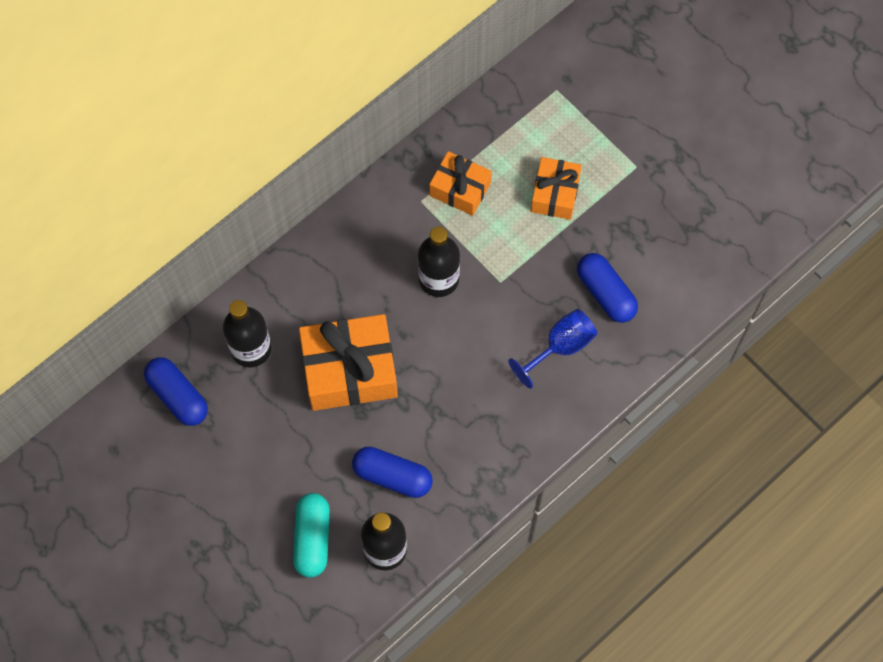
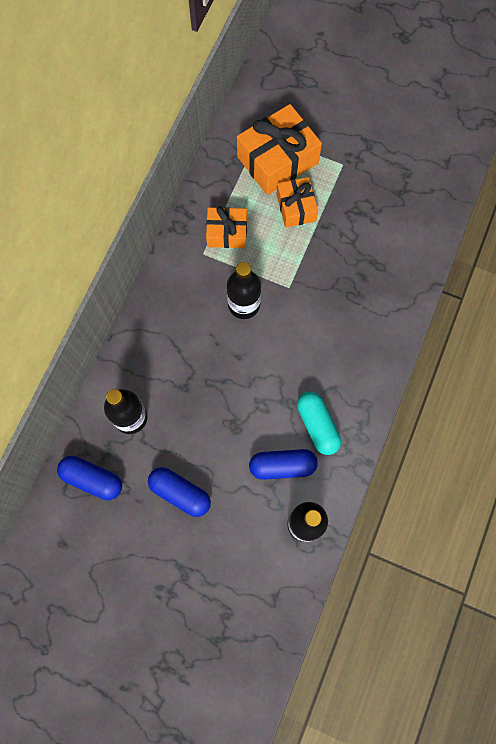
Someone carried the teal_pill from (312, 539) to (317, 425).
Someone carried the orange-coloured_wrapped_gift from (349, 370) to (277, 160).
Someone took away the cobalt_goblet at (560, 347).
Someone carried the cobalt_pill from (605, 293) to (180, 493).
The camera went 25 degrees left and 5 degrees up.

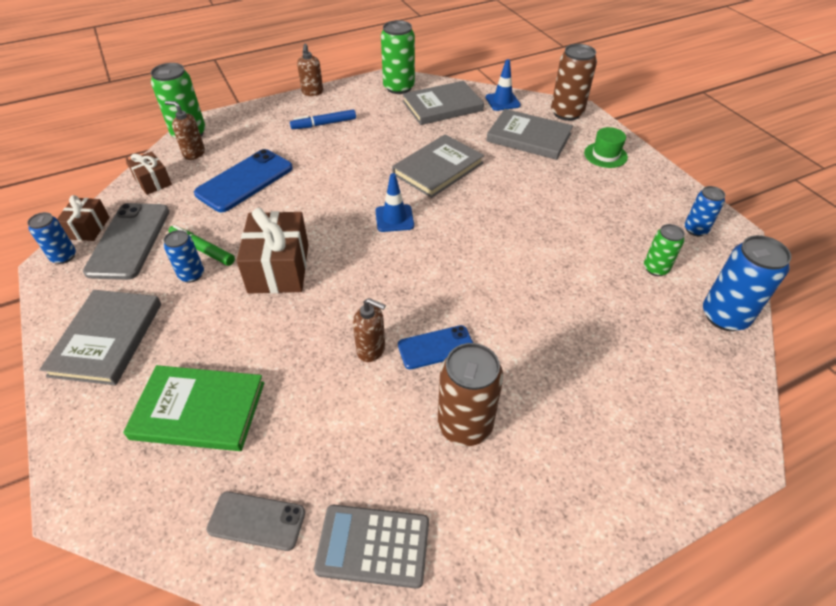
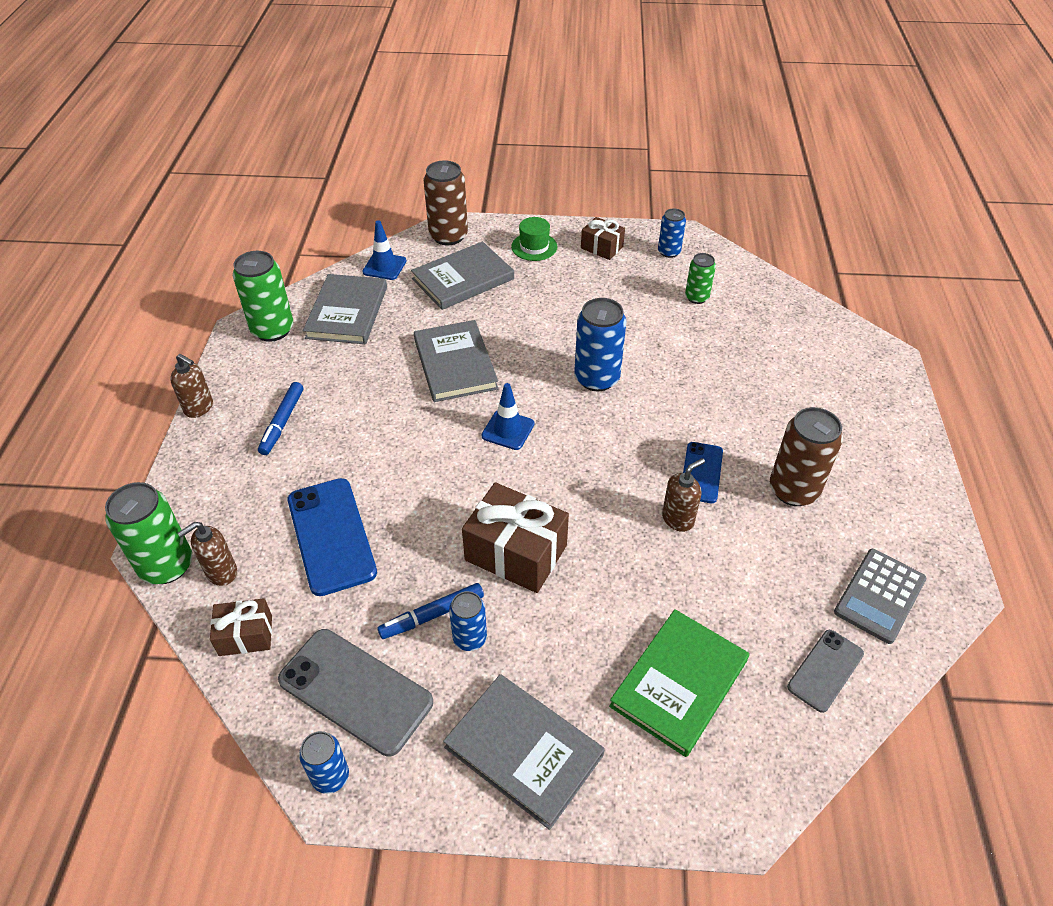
Someone carried the russet_wrapped_gift from (88, 228) to (602, 247).
Someone repainted the green_marker at (202, 249), which became the cobalt_marker at (432, 615).
Someone carried the cobalt_can from (724, 316) to (597, 378).
The camera went 60 degrees left and 0 degrees up.

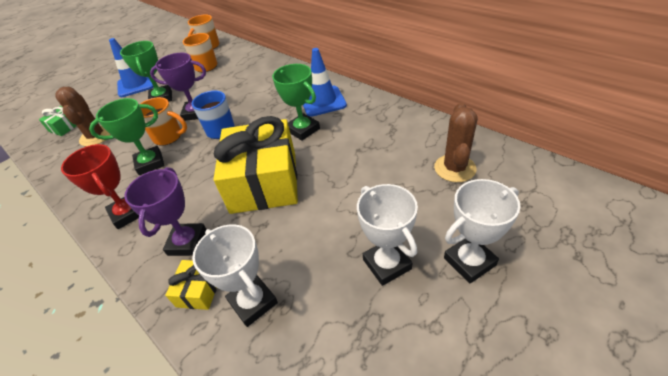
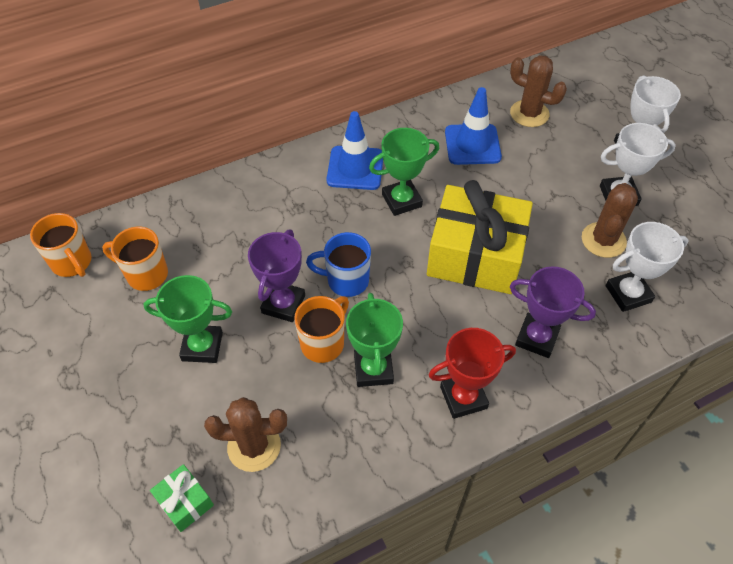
Someone carried the cobalt_road_cone from (136, 84) to (472, 144).
Someone took away the bright_yellow_wrapped_gift at (199, 290).
Someone put down the russet_saguaro_cactus at (603, 240).
The camera went 75 degrees left and 10 degrees up.

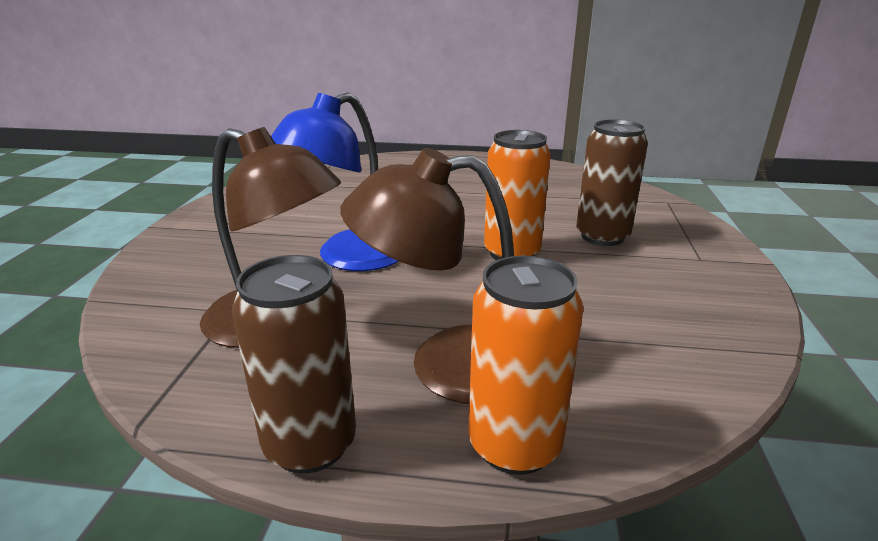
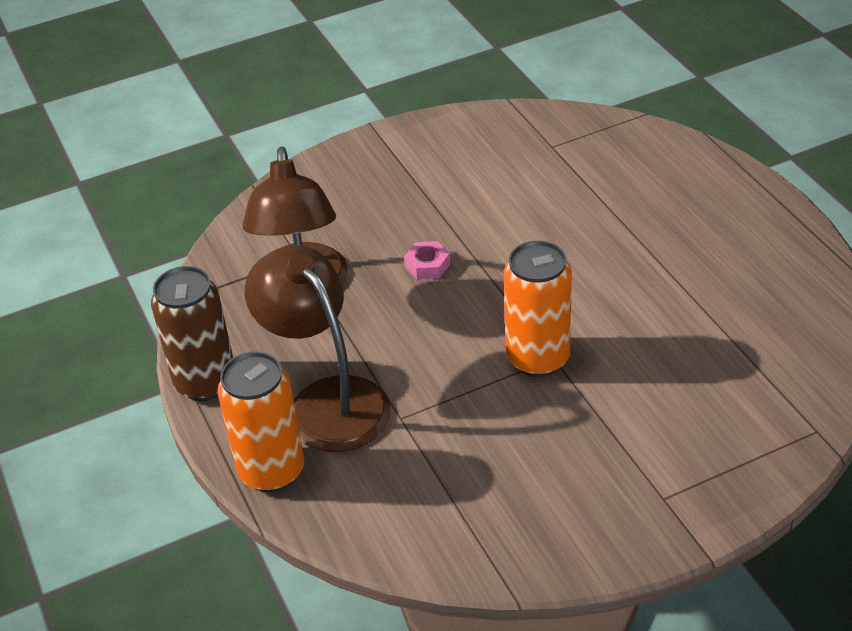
Someone swapped the cobalt_lamp at (348, 258) for the rose-pink_hexagon_nut at (427, 265).
Someone took away the russet_can at (602, 236).
The camera went 60 degrees right and 15 degrees up.

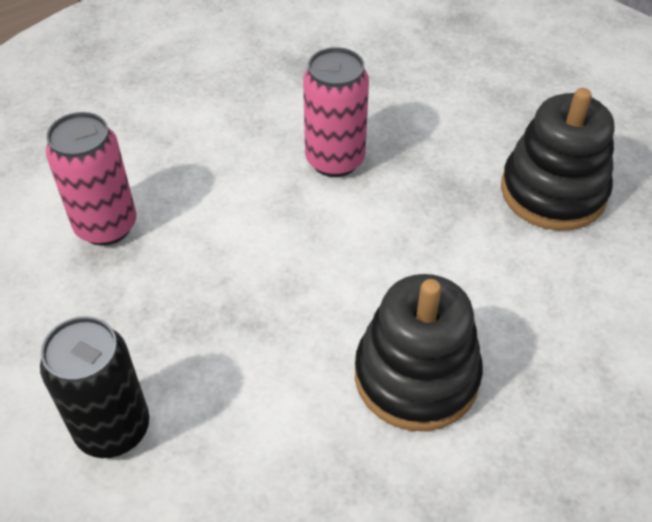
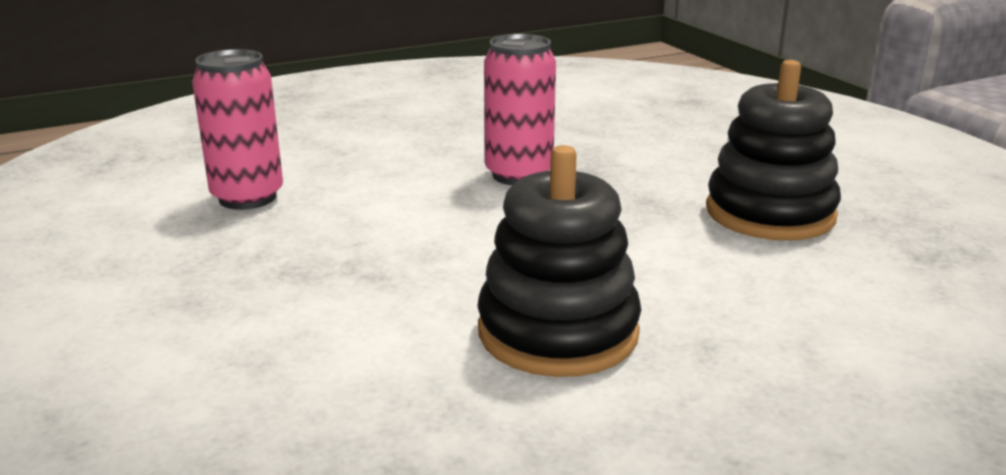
Someone took away the black_can at (113, 429).
The camera went 10 degrees right and 25 degrees down.

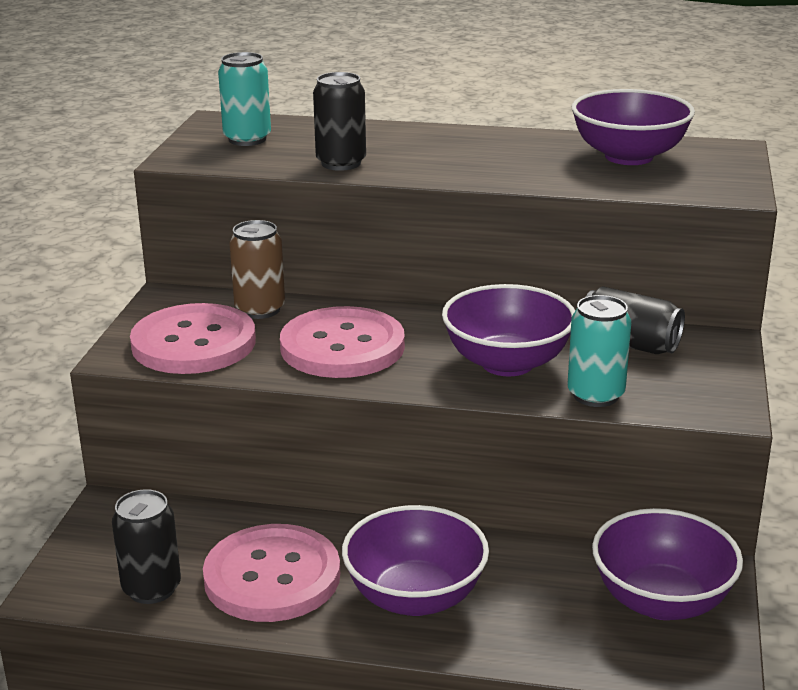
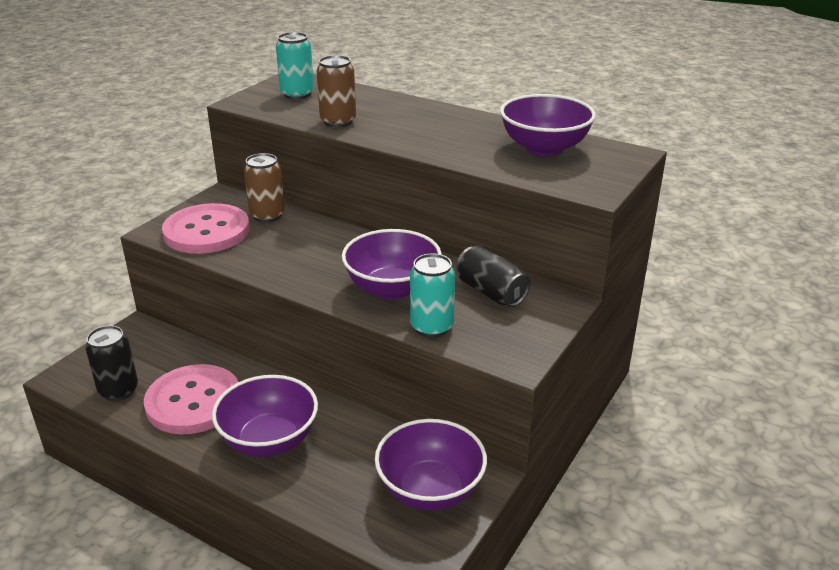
Someone took away the rose-pink_shirt_button at (342, 347).
Someone repainted the black_can at (341, 163), which became the russet_can at (338, 121).
The camera went 20 degrees right and 5 degrees up.

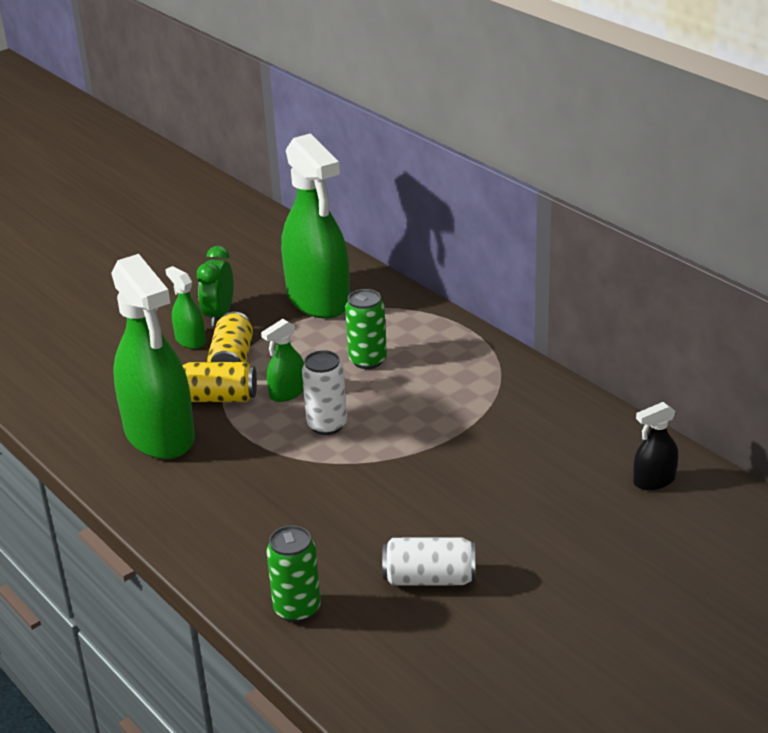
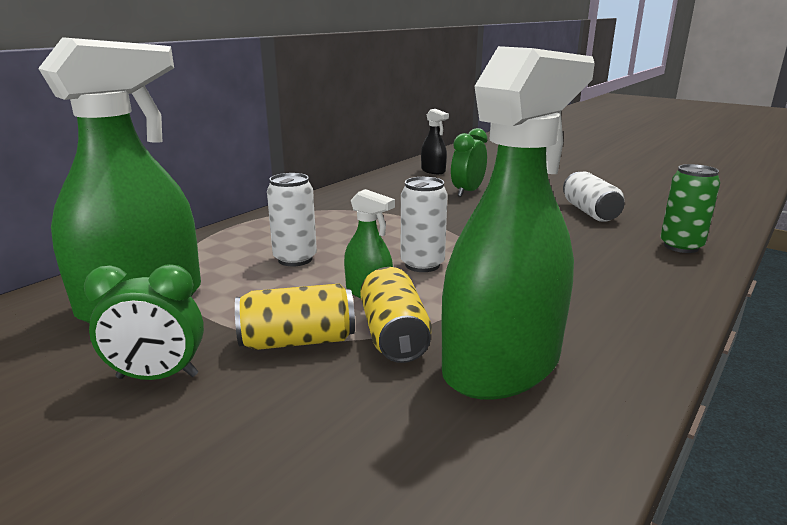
Someone took away the green_spray_cleaner at (190, 340).
Someone repainted the green_can at (367, 360), which became the snow-white_can at (295, 259).
Someone put down the green_alarm_clock at (467, 192).
The camera went 105 degrees left and 10 degrees down.

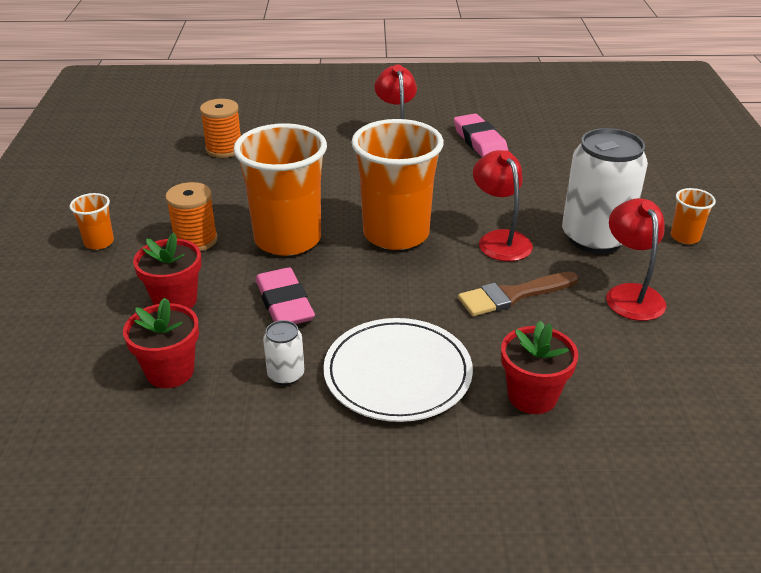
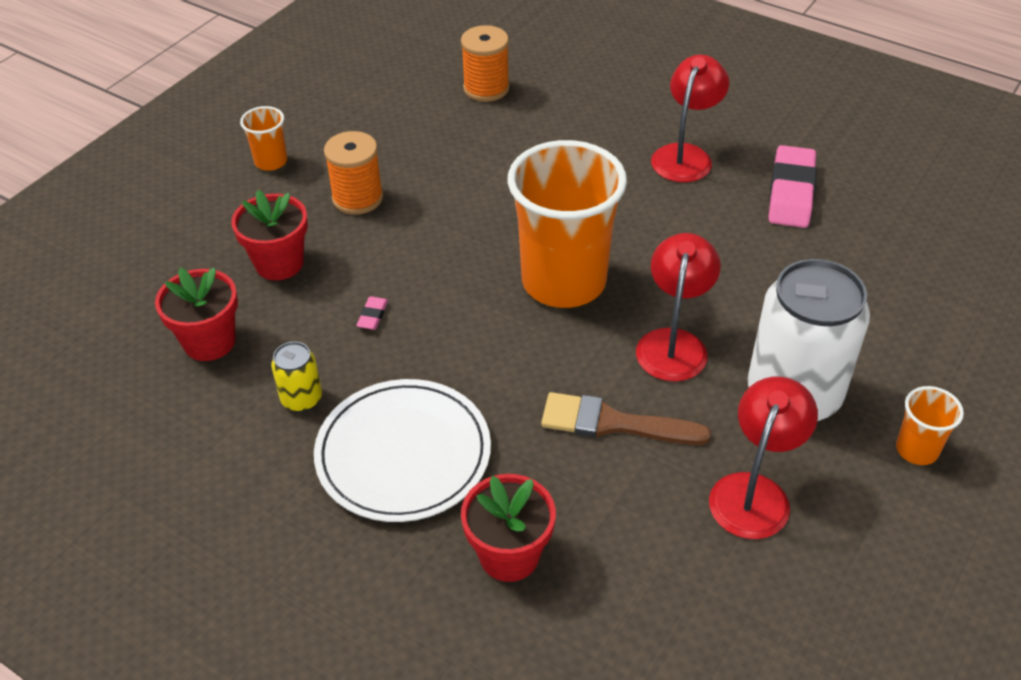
Someone took away the orange-coloured_tumbler at (288, 239).
Someone scaled the rose-pink_gum_eraser at (284, 303) by 0.43.
Someone repainted the snow-white_can at (286, 375), which became the bright_yellow_can at (301, 399).
The camera went 35 degrees right and 10 degrees up.

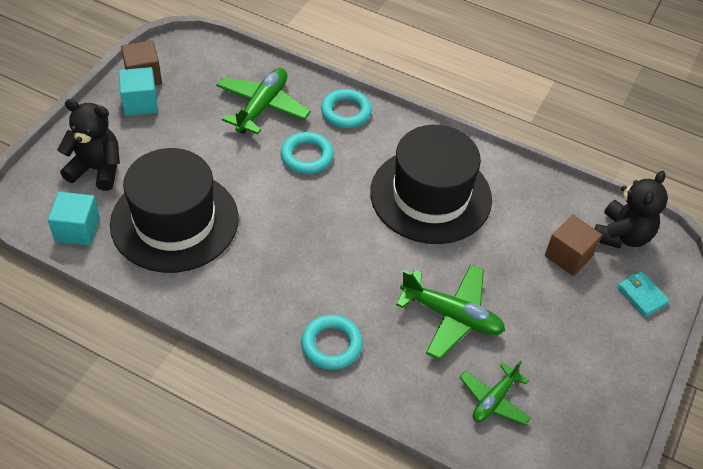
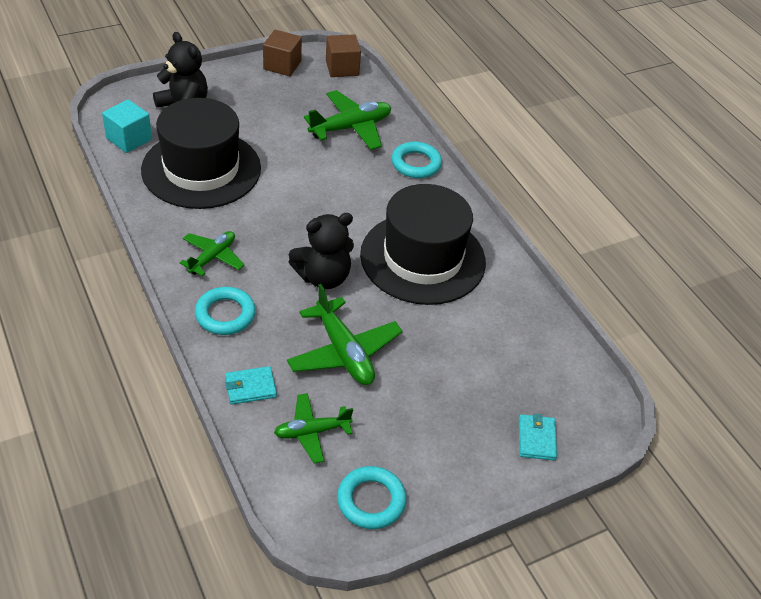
Someone took away the teal_block at (140, 103).
Someone carried the teal_ring from (307, 156) to (371, 500).
Someone carried the russet_block from (568, 256) to (342, 68).
Someone carried the black_stuffed_bear from (621, 235) to (323, 277).
Someone put down the green_plane at (212, 257).
Someone put down the teal_billfold at (250, 387).
The camera went 35 degrees right and 5 degrees down.

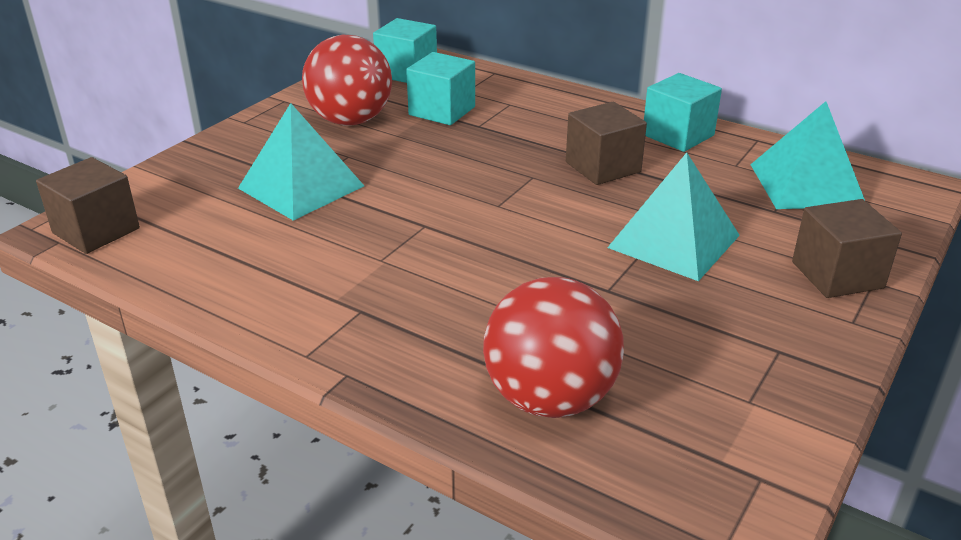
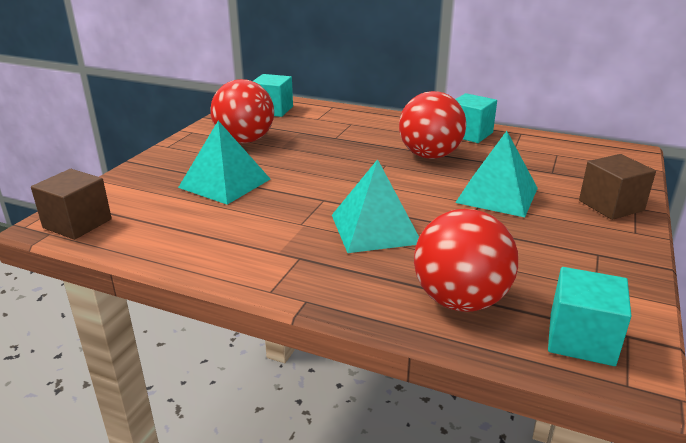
Someone carried the teal_block from (442, 111) to (581, 339).
Someone swapped the russet_block at (603, 167) for the crimson_ball at (429, 155).
Someone carried the teal_solid_pyramid from (806, 184) to (375, 228).
The camera went 10 degrees left and 5 degrees down.

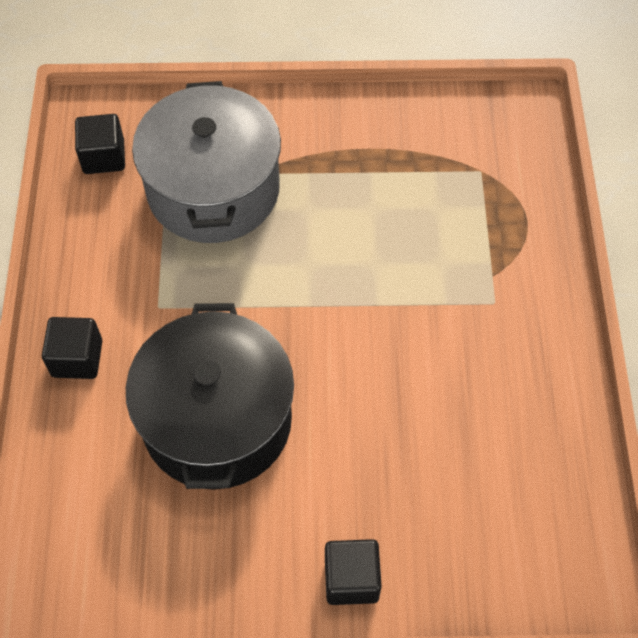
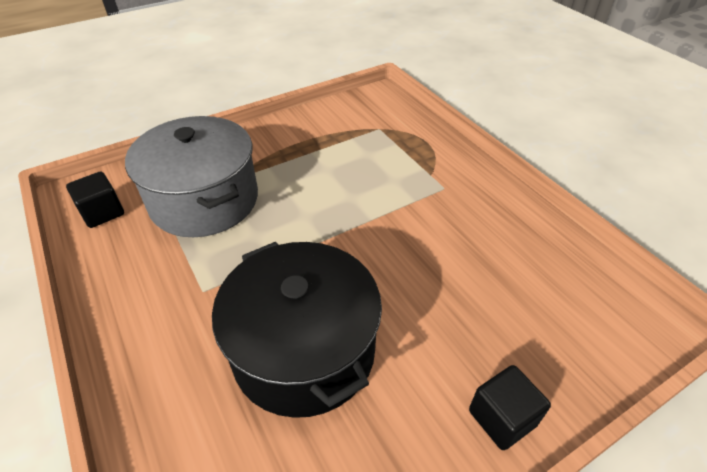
Someone took away the black_block at (77, 358).
The camera went 30 degrees left and 15 degrees down.

